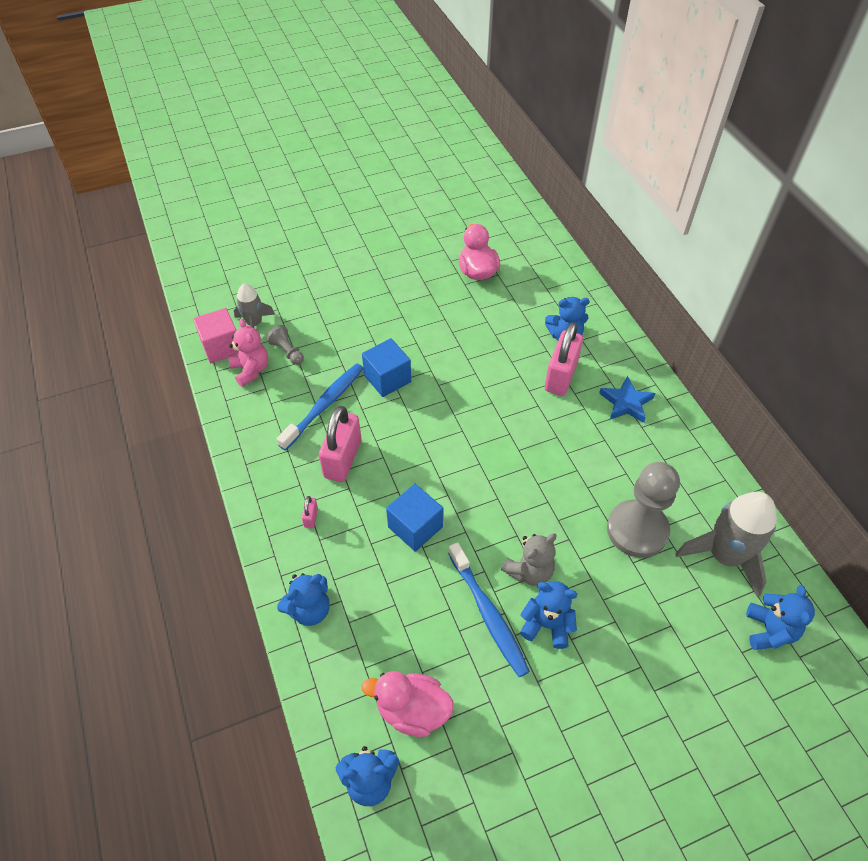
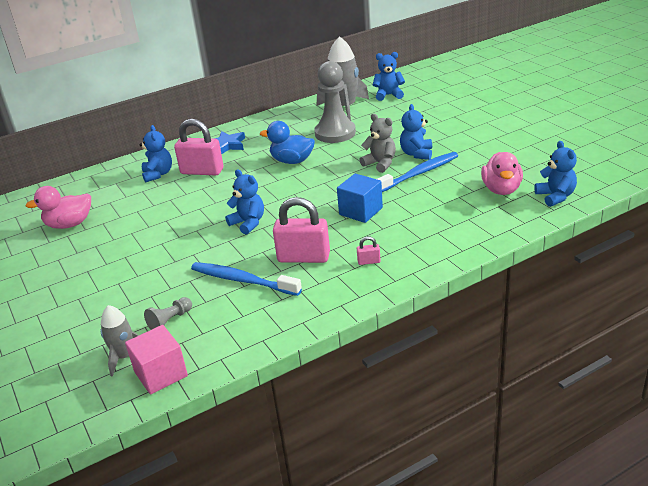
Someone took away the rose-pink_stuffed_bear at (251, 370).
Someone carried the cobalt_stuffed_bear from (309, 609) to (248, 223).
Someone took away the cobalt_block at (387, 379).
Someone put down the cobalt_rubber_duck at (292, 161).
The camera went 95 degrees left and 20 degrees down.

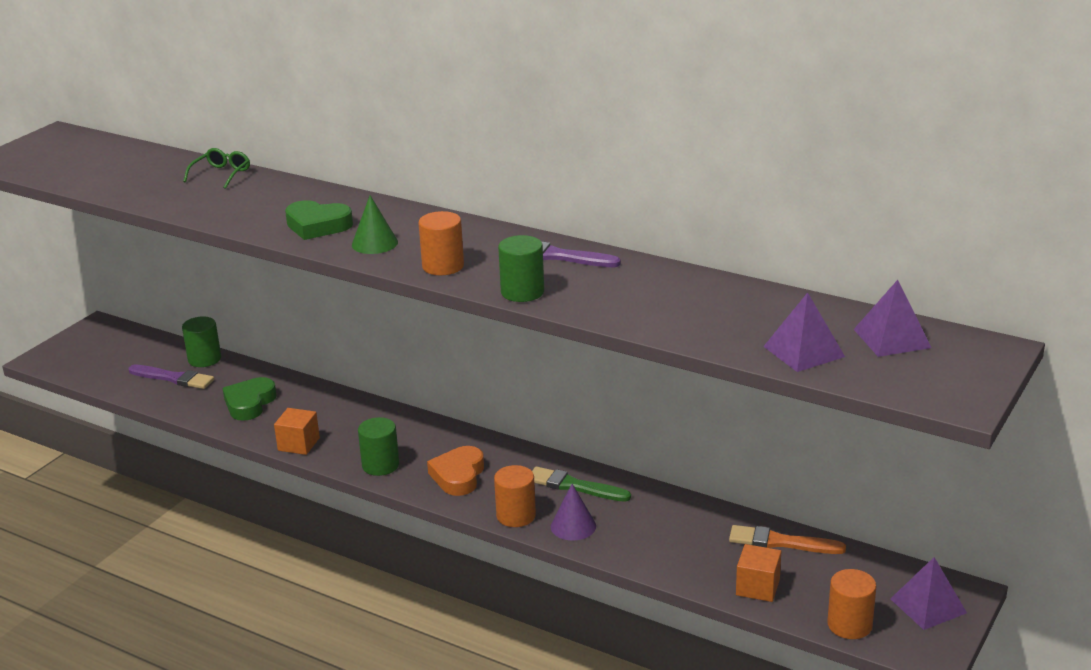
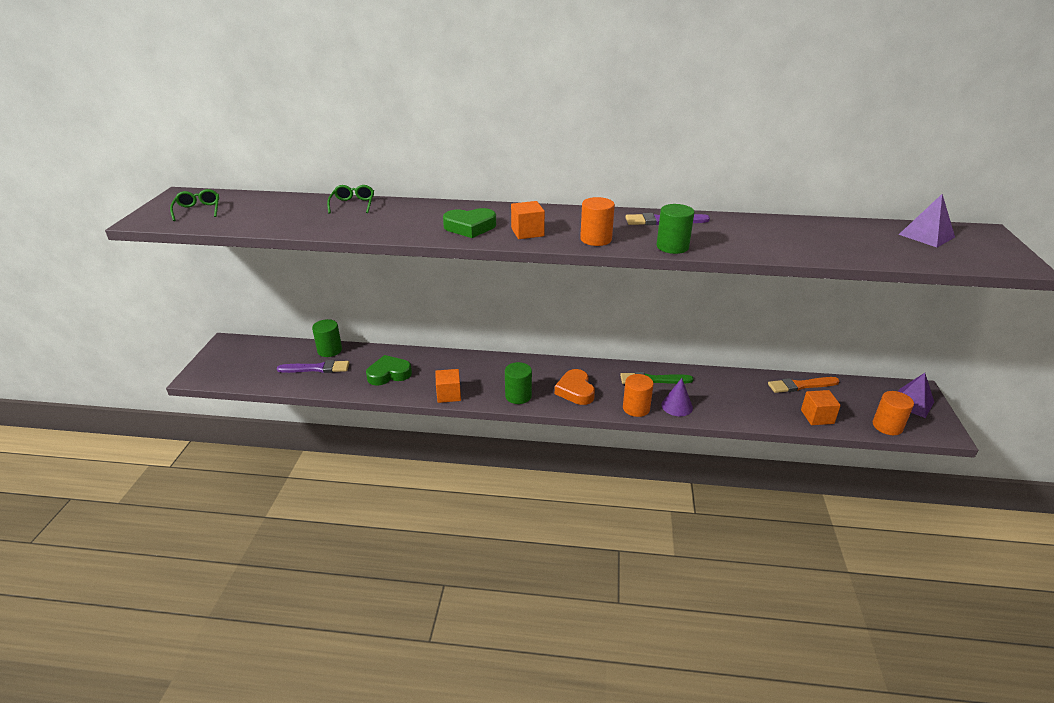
Someone rotated the green_love_heart at (249, 403) by 75 degrees clockwise.
Someone swapped the green_solid_cone at (374, 243) for the orange-coloured_block at (527, 232).
Someone took away the royal_purple_solid_pyramid at (804, 351).
Someone put down the green_glasses at (198, 210).
The camera went 25 degrees left and 5 degrees up.

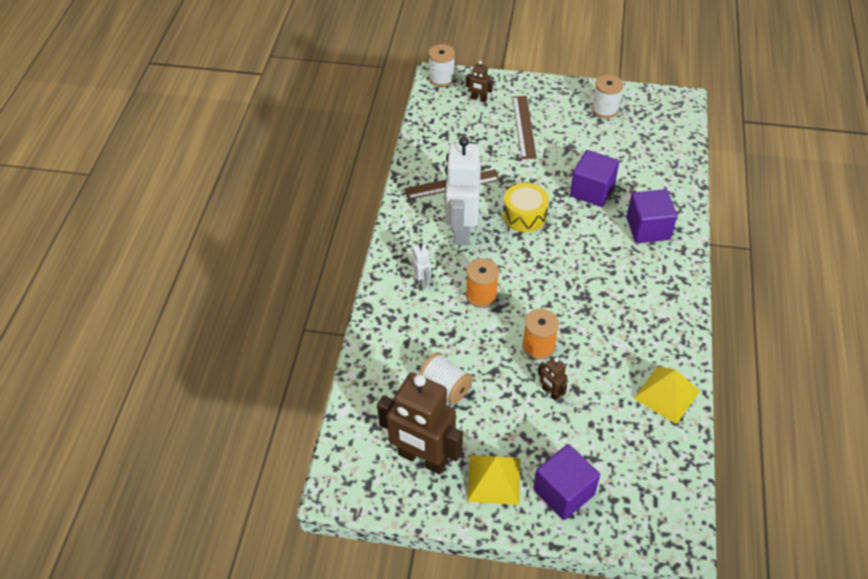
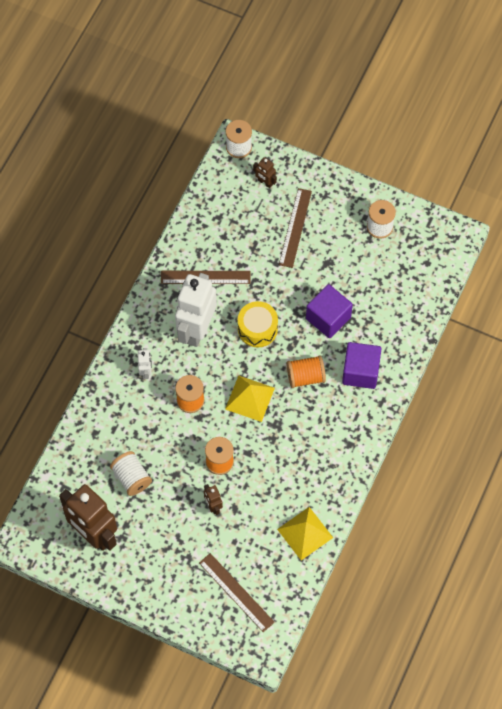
Someone carried the bright_yellow_solid_pyramid from (494, 479) to (250, 398).
Someone took away the royal_purple_block at (563, 492).
Someone put down the russet_measuring_stick at (236, 592).
Someone put down the orange-coloured_spool at (305, 377).
The camera went 15 degrees right and 15 degrees up.

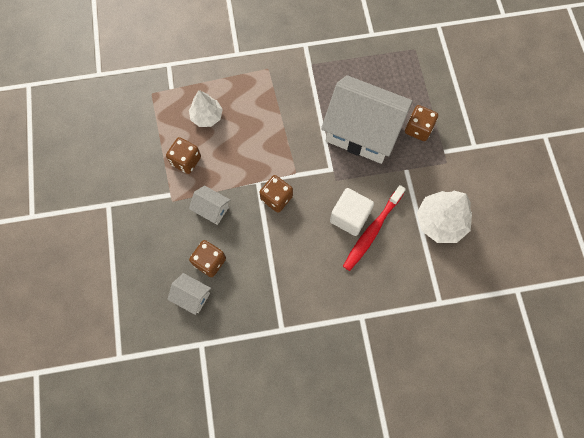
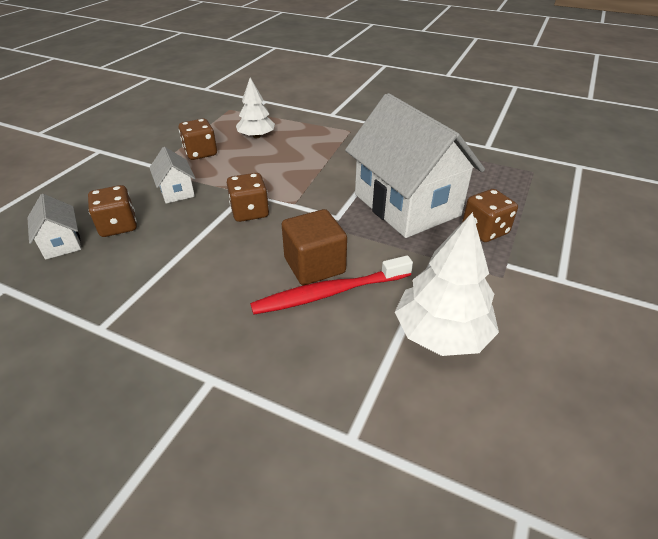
Someone repainted the snow-white_block at (349, 217), which became the russet_block at (314, 265).
The camera went 35 degrees right and 30 degrees down.

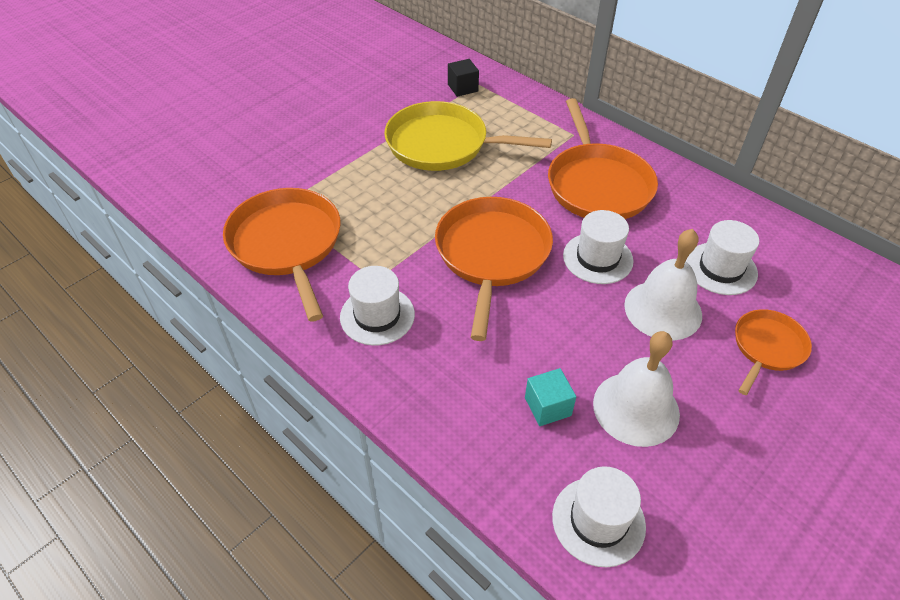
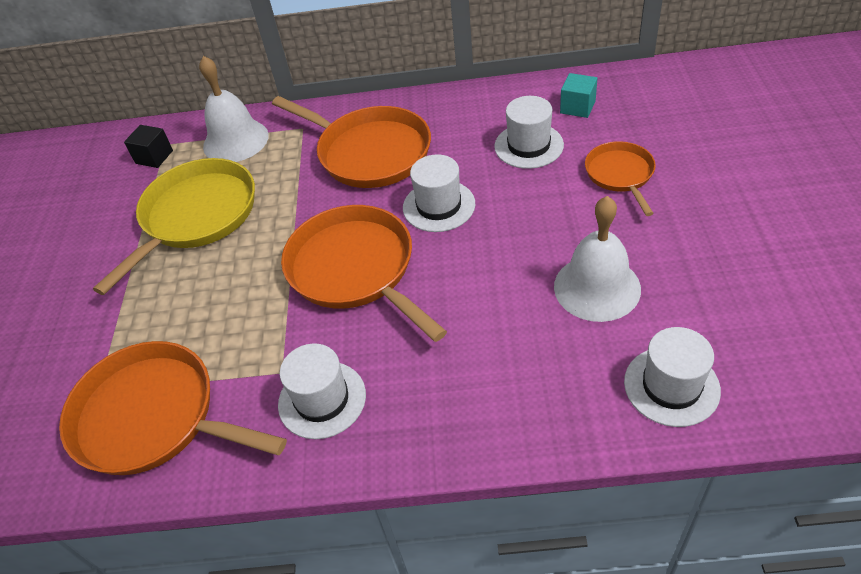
Someone rotated the bright_yellow_skillet at (442, 144) by 150 degrees clockwise.
Someone carried the teal_block from (547, 406) to (577, 107).
Someone carried the snow-white_school_bell from (663, 309) to (235, 141).
The camera went 40 degrees left and 0 degrees up.

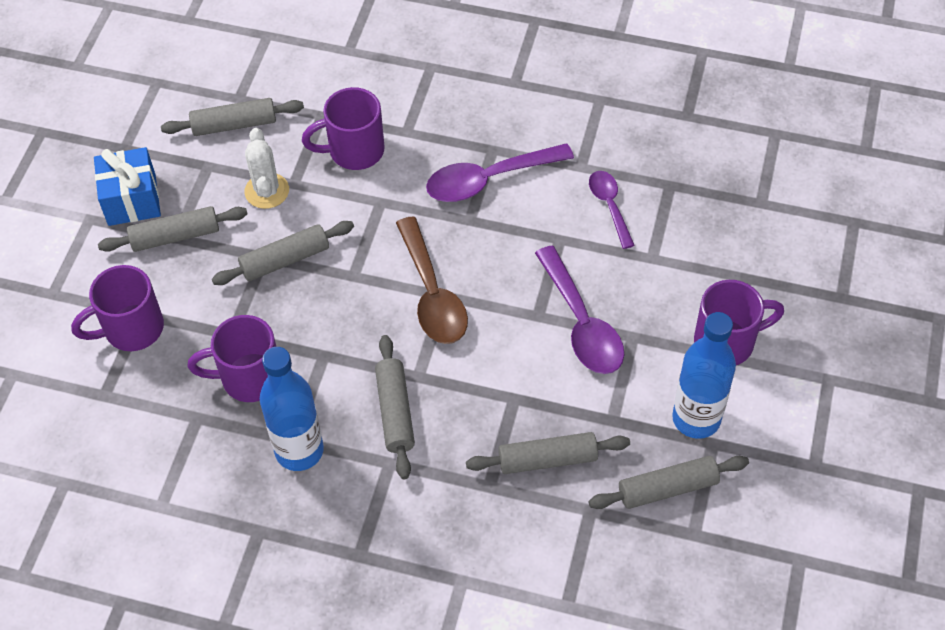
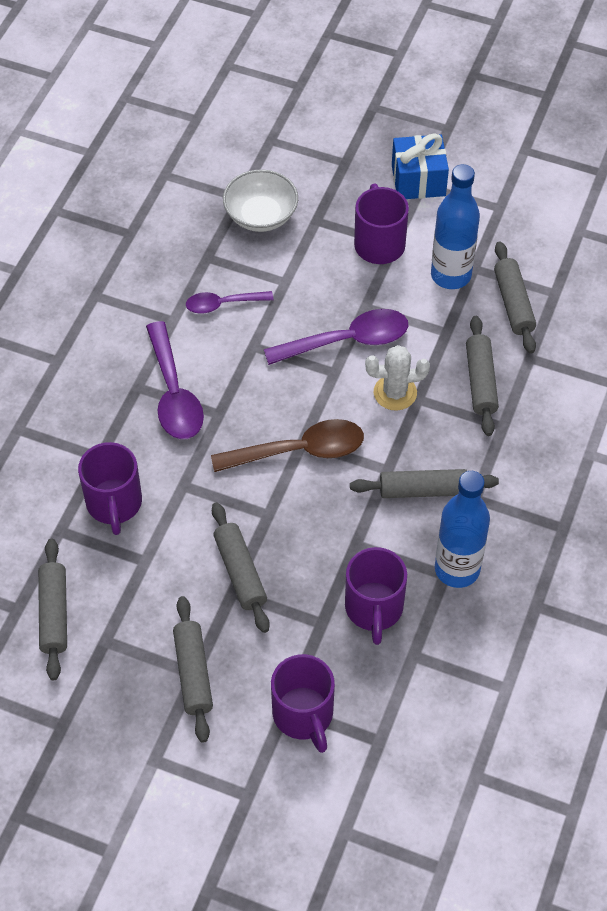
Someone carried the cobalt_wrapped_gift from (132, 200) to (418, 180).
Someone carried the snow-white_saguaro_cactus from (267, 191) to (395, 393).
Someone put down the snow-white_bowl at (261, 215).
The camera went 85 degrees left and 0 degrees up.

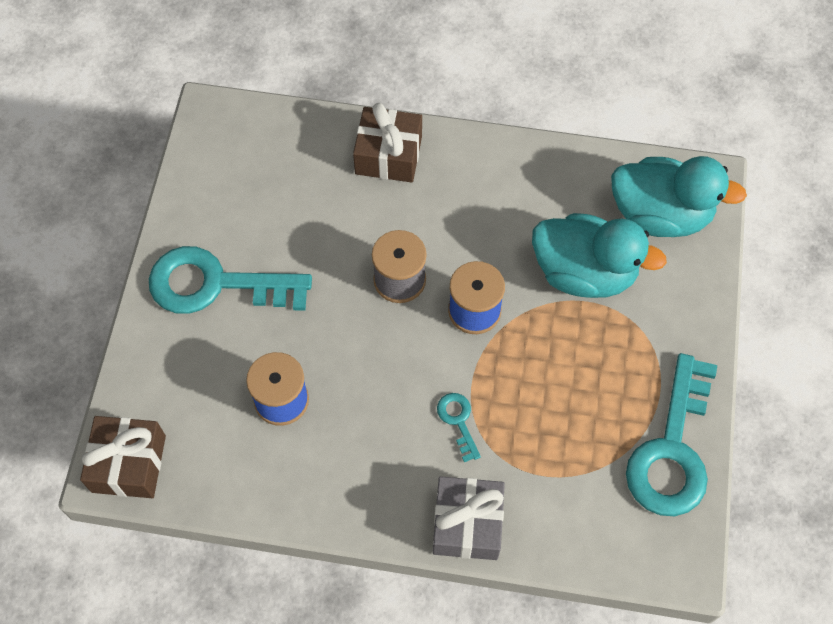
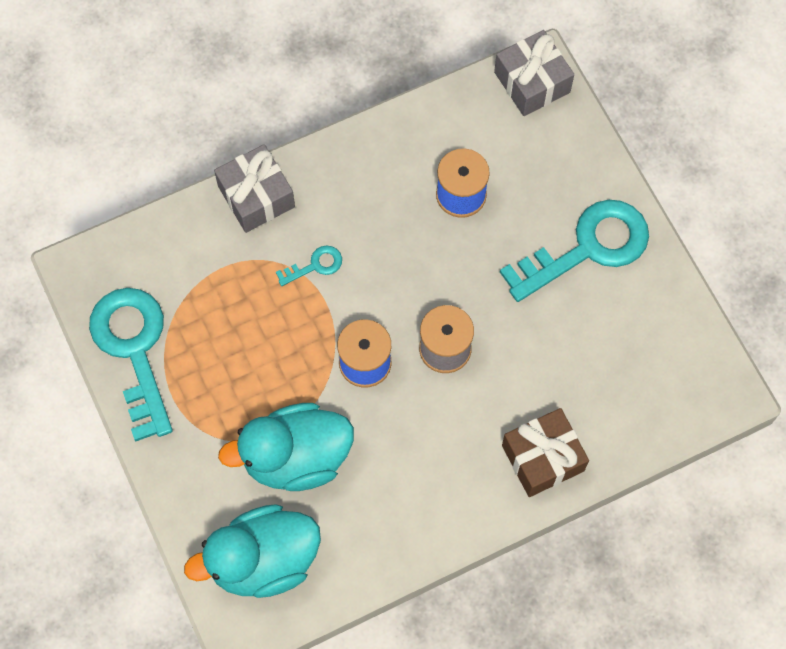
Someone repainted the russet_wrapped_gift at (129, 463), which became the gray_wrapped_gift at (532, 82).
Someone rotated the teal_latchkey at (458, 421) by 60 degrees counterclockwise.
The camera went 145 degrees right and 5 degrees up.

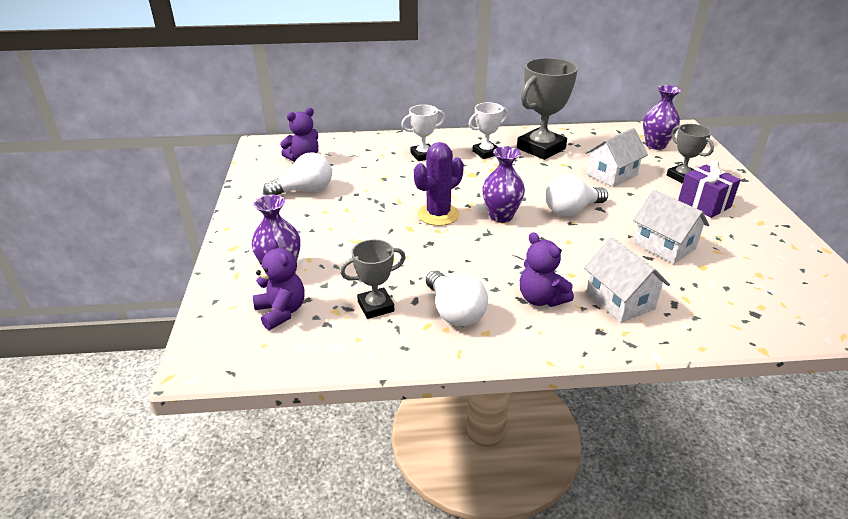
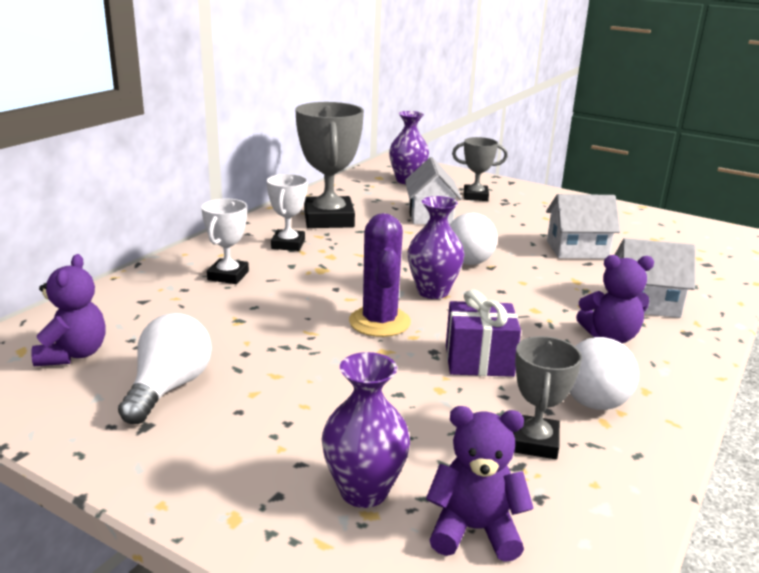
Someone rotated the snow-white_lightbulb at (454, 312) by 90 degrees clockwise.
Someone carried the royal_purple_wrapped_gift from (704, 204) to (479, 361).
The camera went 55 degrees left and 10 degrees down.

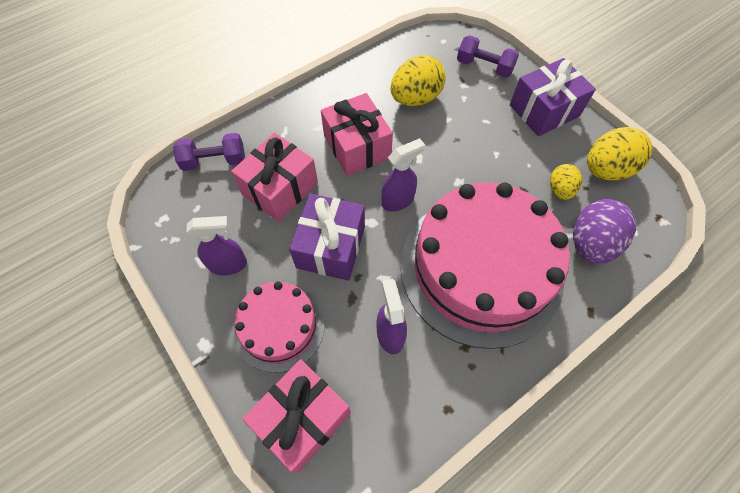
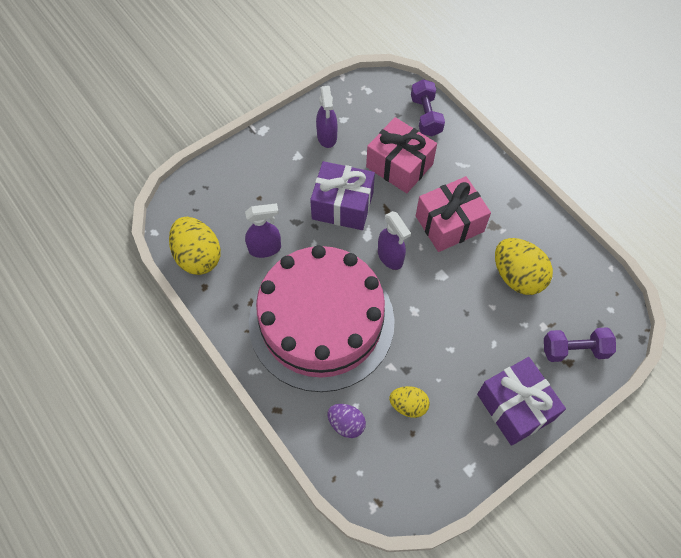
Someone took away the rose-pink_cake at (279, 327).
Someone took away the rose-pink_wrapped_gift at (303, 418).
Someone rotated the royal_purple_hand_weight at (484, 67) by 60 degrees clockwise.
Someone scaled the royal_purple_egg_shape at (590, 244) by 0.59.
Someone carried the bright_yellow_egg_shape from (606, 169) to (198, 256).
The camera went 90 degrees right and 0 degrees up.

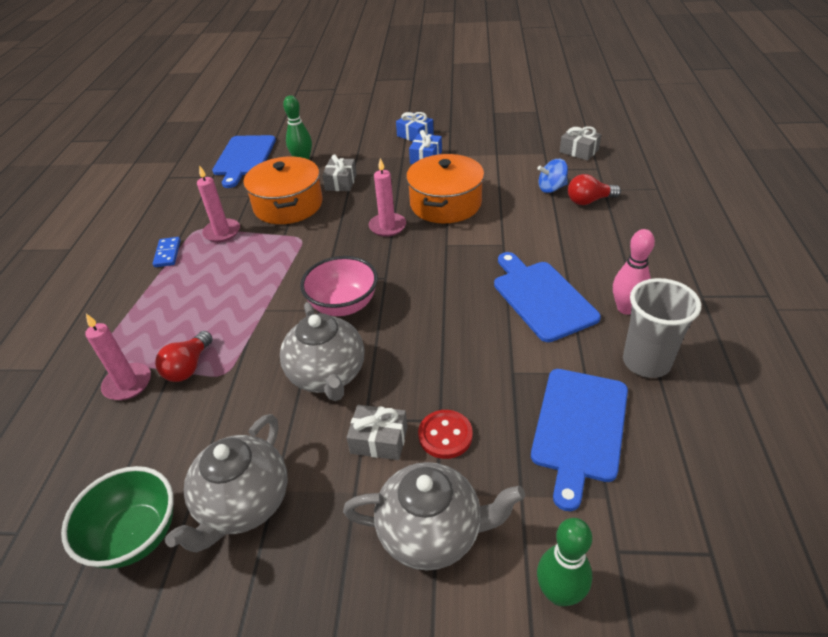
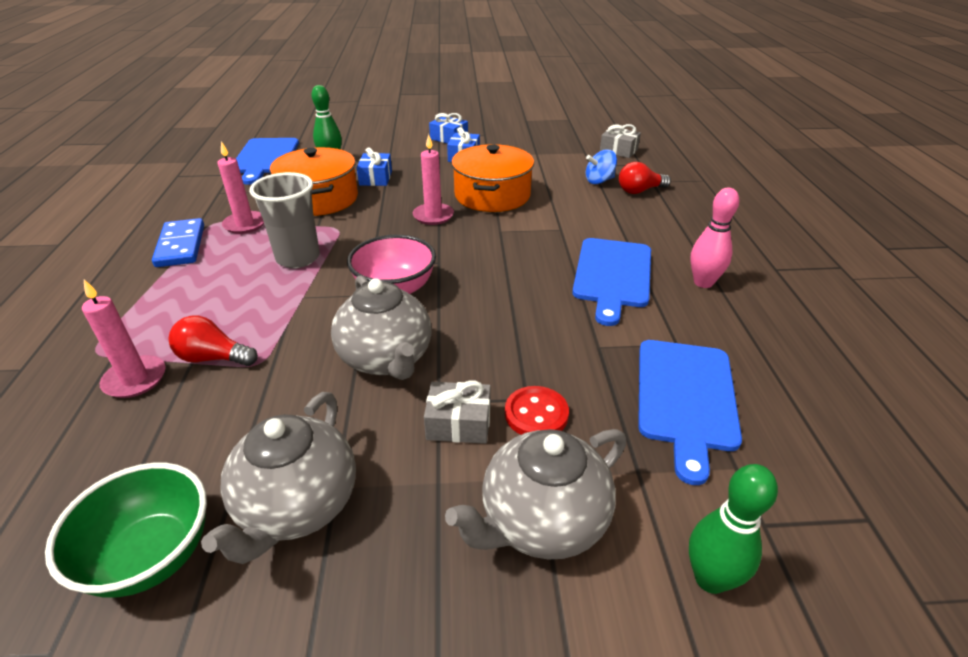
Someone scaled the cobalt_domino at (167, 253) by 1.59.
Someone rotated the crimson_lightbulb at (188, 367) by 90 degrees clockwise.
Someone repainted the gray_wrapped_gift at (341, 182), which became the cobalt_wrapped_gift at (375, 178).
Someone rotated the gray_teapot at (432, 532) by 150 degrees clockwise.
Someone rotated the cobalt_cutting_board at (541, 297) by 135 degrees counterclockwise.
Someone carried the gray_tumbler from (646, 362) to (298, 258).
The camera went 10 degrees left and 5 degrees down.

